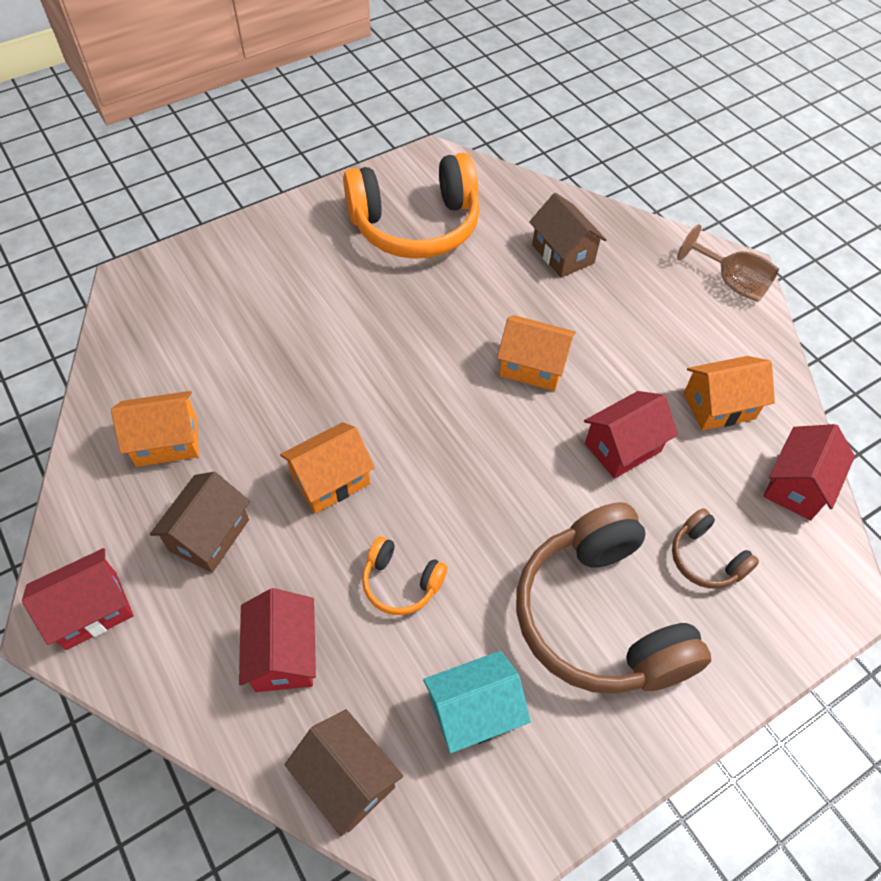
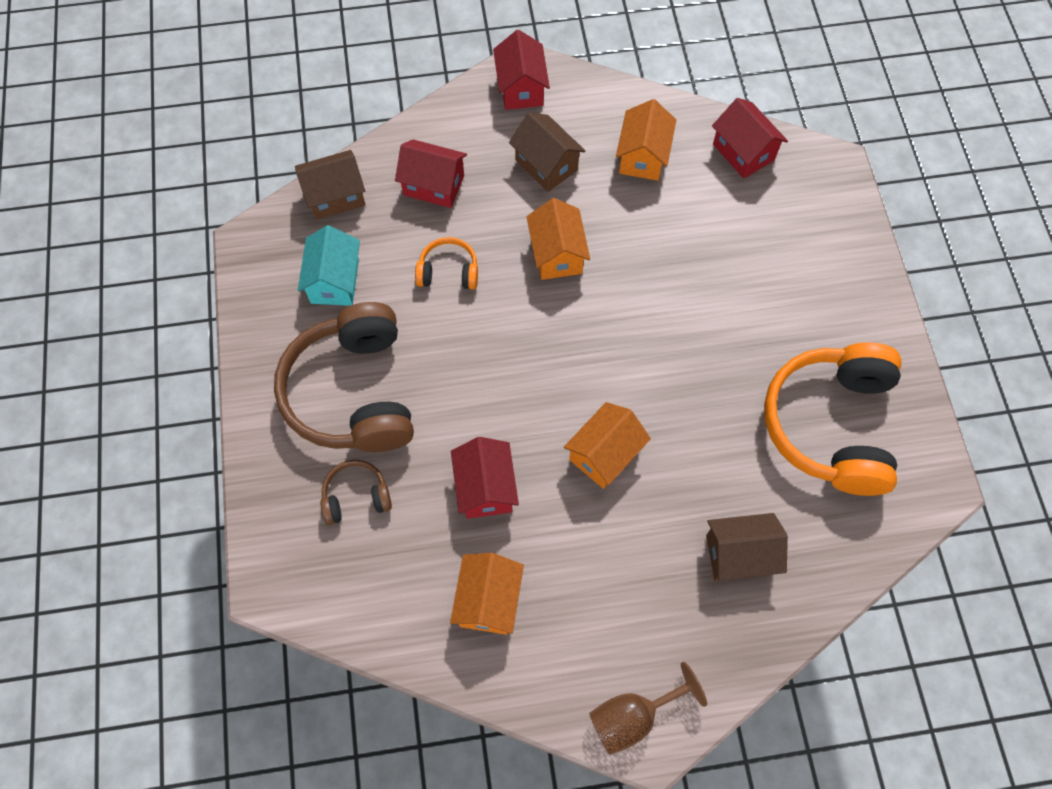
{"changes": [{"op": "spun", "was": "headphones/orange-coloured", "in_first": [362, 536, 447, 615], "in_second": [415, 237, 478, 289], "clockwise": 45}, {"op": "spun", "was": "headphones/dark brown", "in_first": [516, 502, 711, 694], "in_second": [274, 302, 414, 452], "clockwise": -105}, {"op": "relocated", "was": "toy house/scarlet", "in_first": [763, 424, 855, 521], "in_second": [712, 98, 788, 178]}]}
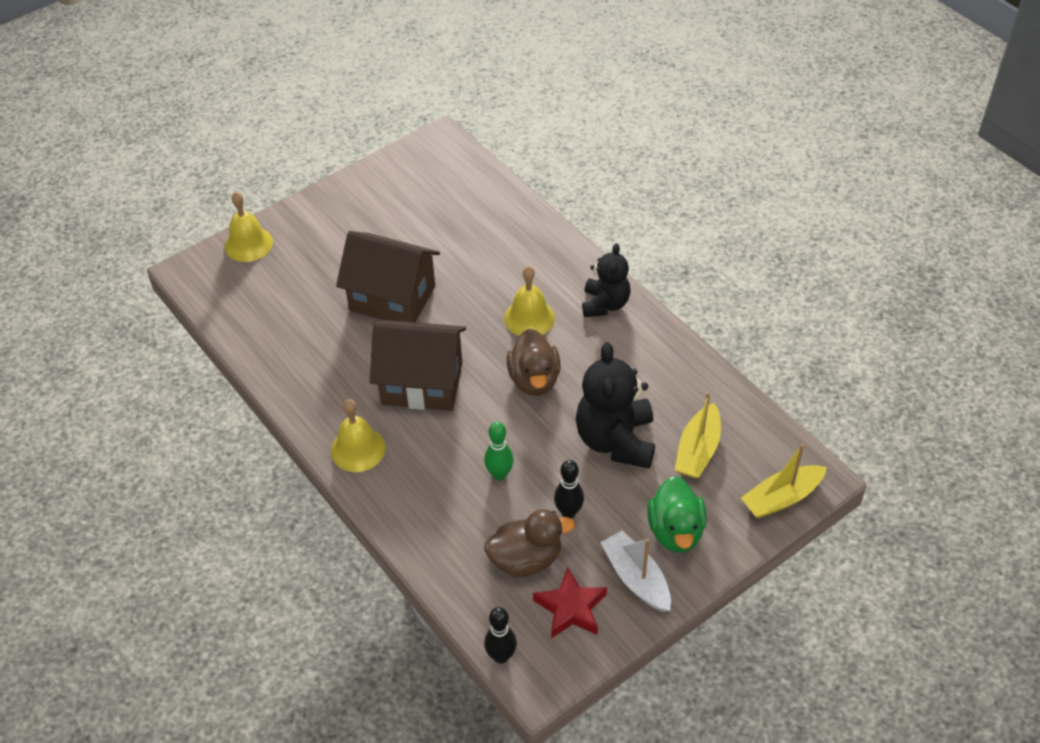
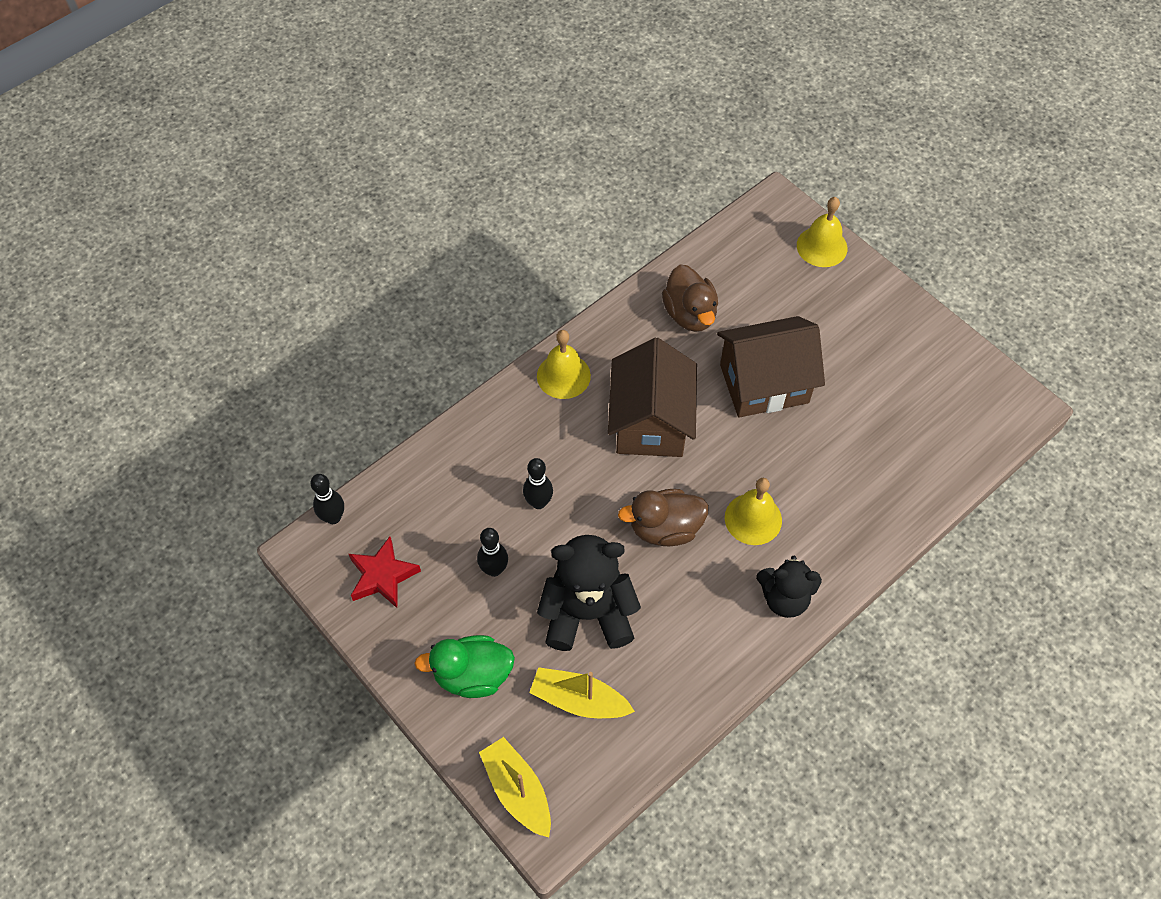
{"changes": [{"op": "spun", "was": "toy house/dark brown", "in_first": [336, 231, 440, 322], "in_second": [717, 316, 825, 418], "clockwise": 60}, {"op": "colour", "was": "bowling pin/green", "now": "bowling pin/jet-black", "in_first": [484, 422, 514, 481], "in_second": [523, 458, 553, 509]}, {"op": "relocated", "was": "rubber duck/dark brown", "in_first": [484, 509, 575, 577], "in_second": [662, 265, 718, 332]}, {"op": "missing", "was": "boat/white", "in_first": [600, 531, 671, 612]}]}
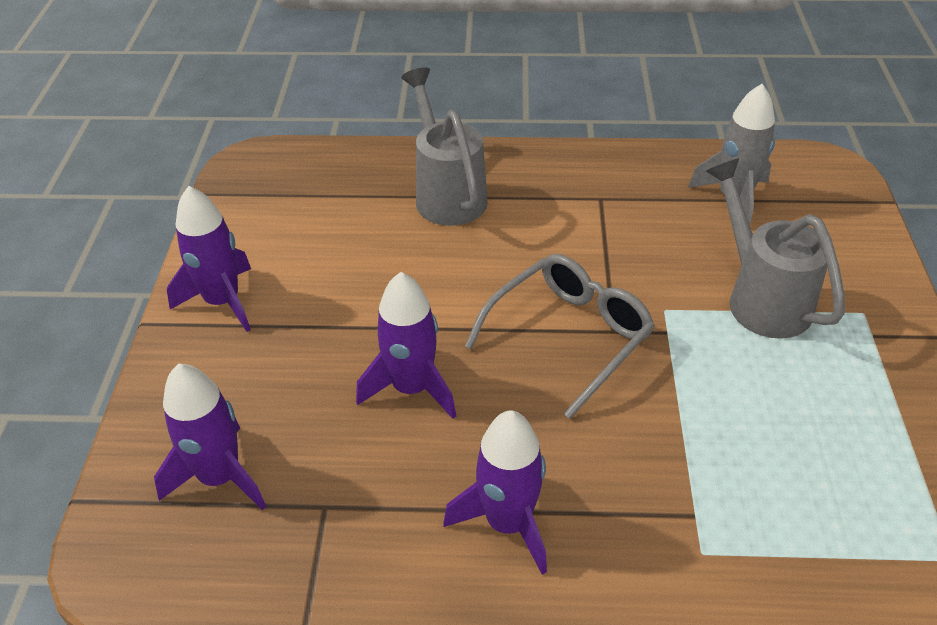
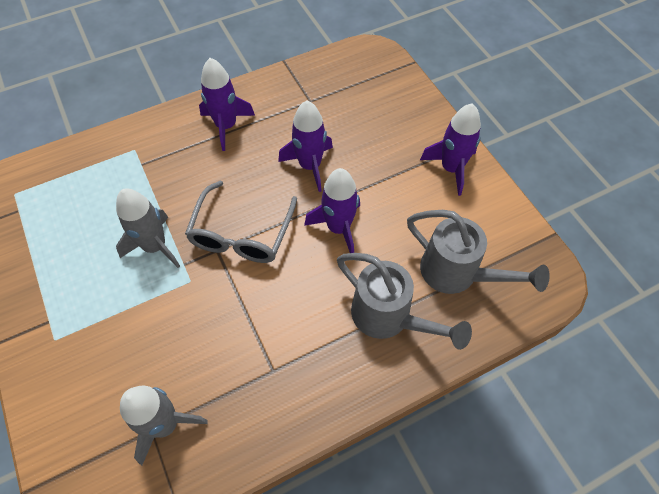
{"changes": [{"op": "relocated", "was": "toy rocket/royal purple", "in_first": [154, 363, 266, 510], "in_second": [304, 168, 360, 253]}, {"op": "relocated", "was": "watering pot/ash-grey", "in_first": [706, 158, 845, 339], "in_second": [407, 210, 550, 294]}, {"op": "appeared", "now": "toy rocket/ash-grey", "in_second": [116, 188, 180, 268]}]}
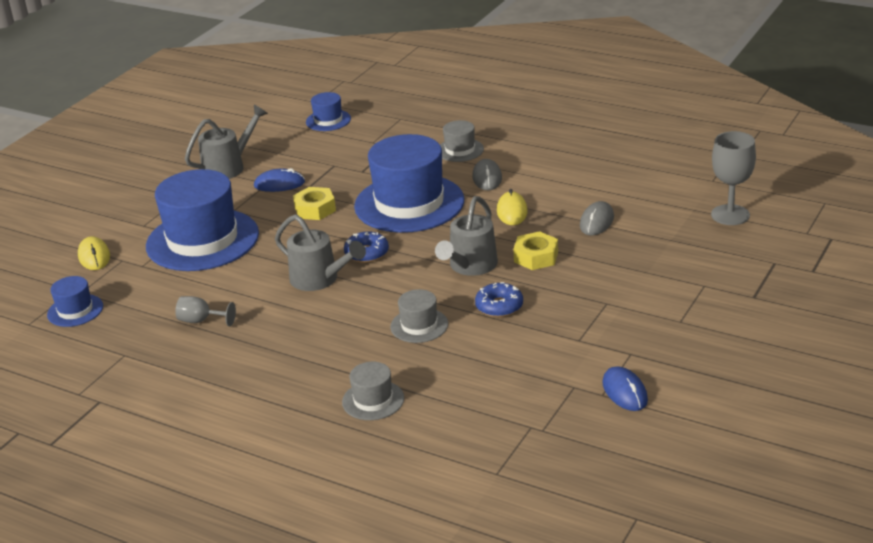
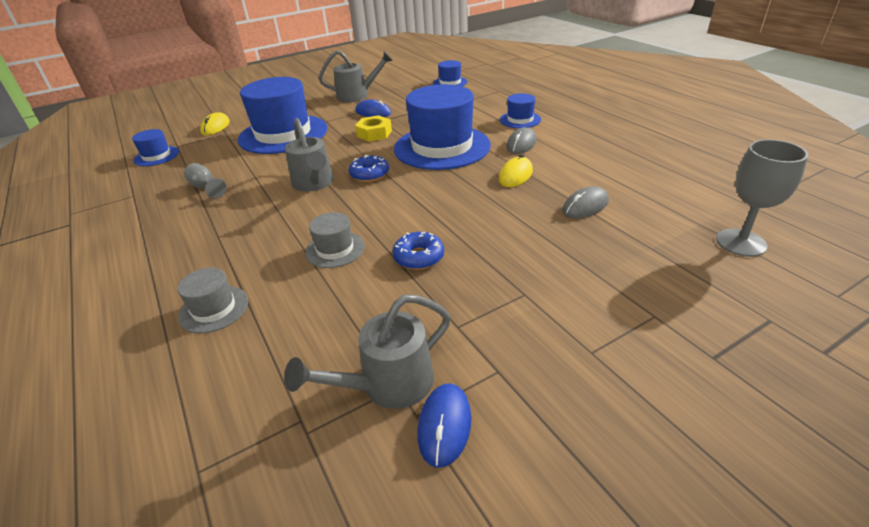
{"changes": [{"op": "relocated", "was": "watering pot/ash-grey", "in_first": [435, 196, 498, 276], "in_second": [284, 295, 451, 409]}, {"op": "colour", "was": "tall hat/ash-grey", "now": "tall hat/royal blue", "in_first": [440, 120, 484, 162], "in_second": [500, 93, 541, 128]}, {"op": "missing", "was": "nut/yellow", "in_first": [513, 231, 558, 270]}]}
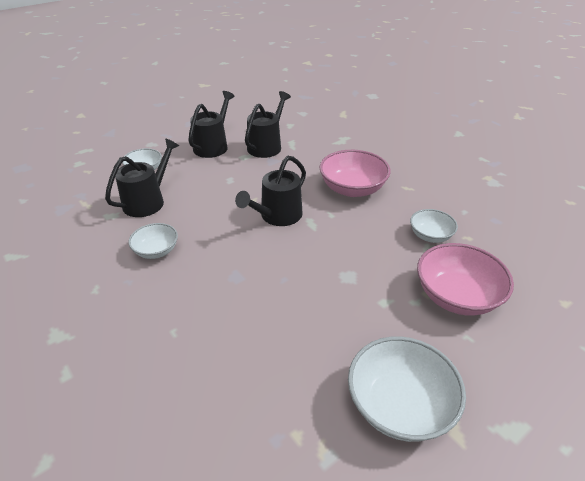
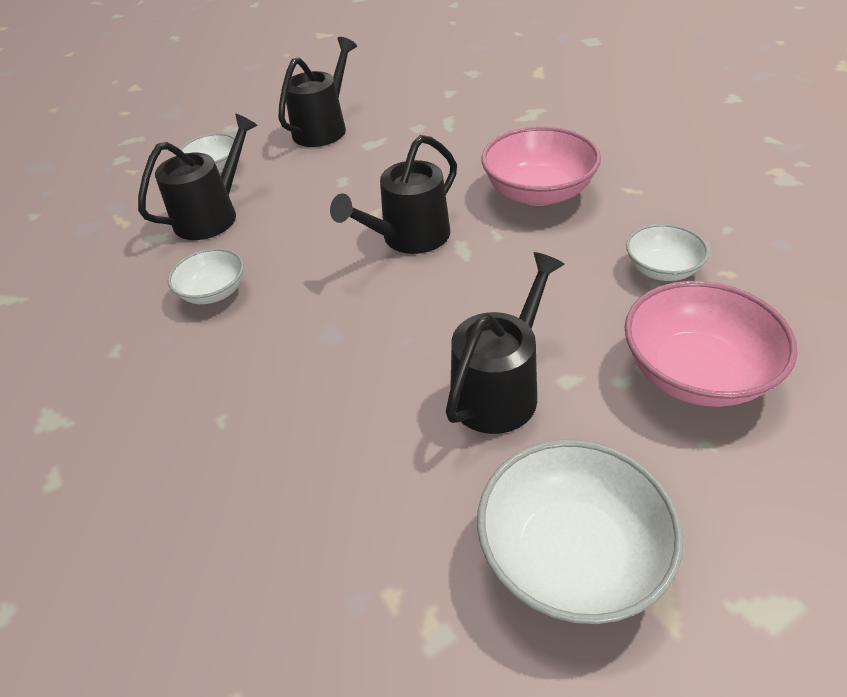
{"changes": [{"op": "relocated", "was": "watering pot/jet-black", "in_first": [245, 91, 291, 158], "in_second": [446, 252, 565, 434]}]}
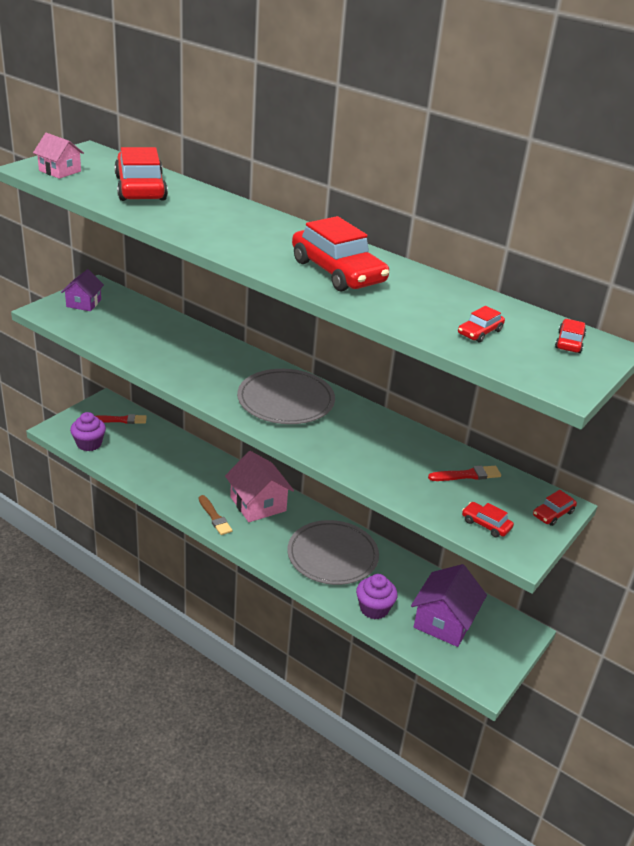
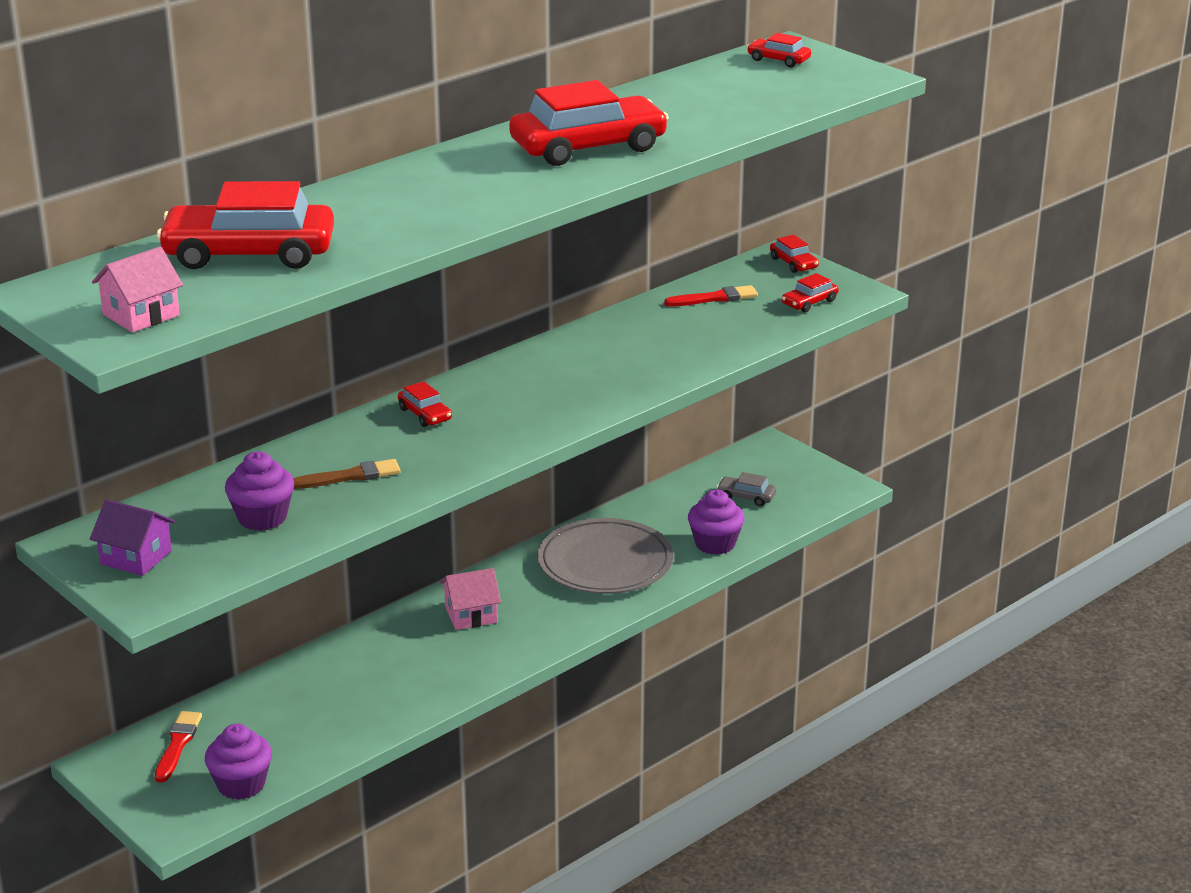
{"changes": [{"op": "relocated", "was": "paintbrush/dark brown", "in_first": [199, 495, 232, 535], "in_second": [293, 459, 401, 489]}, {"op": "size", "was": "toy house/rose-pink", "in_first": [225, 451, 294, 522], "in_second": [440, 568, 501, 630], "ratio": 0.62}, {"op": "missing", "was": "flat dish/ash-grey", "in_first": [237, 369, 335, 424]}, {"op": "exchanged", "was": "toy house/royal purple", "now": "car/ash-grey", "in_first": [411, 564, 487, 647], "in_second": [717, 472, 776, 506]}, {"op": "spun", "was": "paintbrush/scarlet", "in_first": [428, 465, 501, 481], "in_second": [664, 285, 758, 307], "clockwise": 75}, {"op": "relocated", "was": "car/scarlet", "in_first": [458, 306, 505, 343], "in_second": [398, 381, 452, 427]}, {"op": "appeared", "now": "fairy cake/royal purple", "in_second": [225, 451, 294, 531]}]}
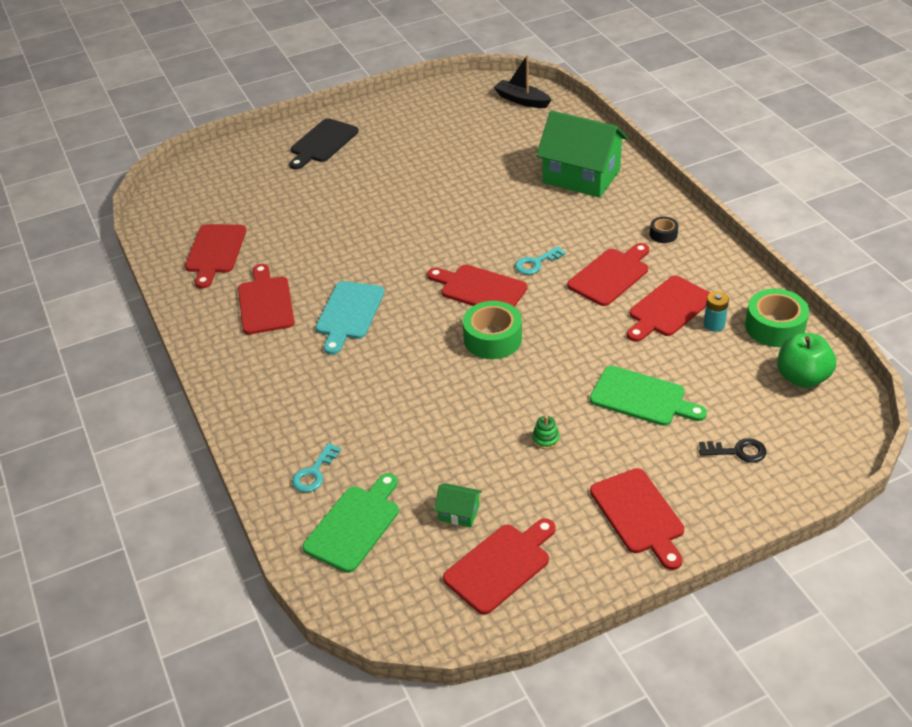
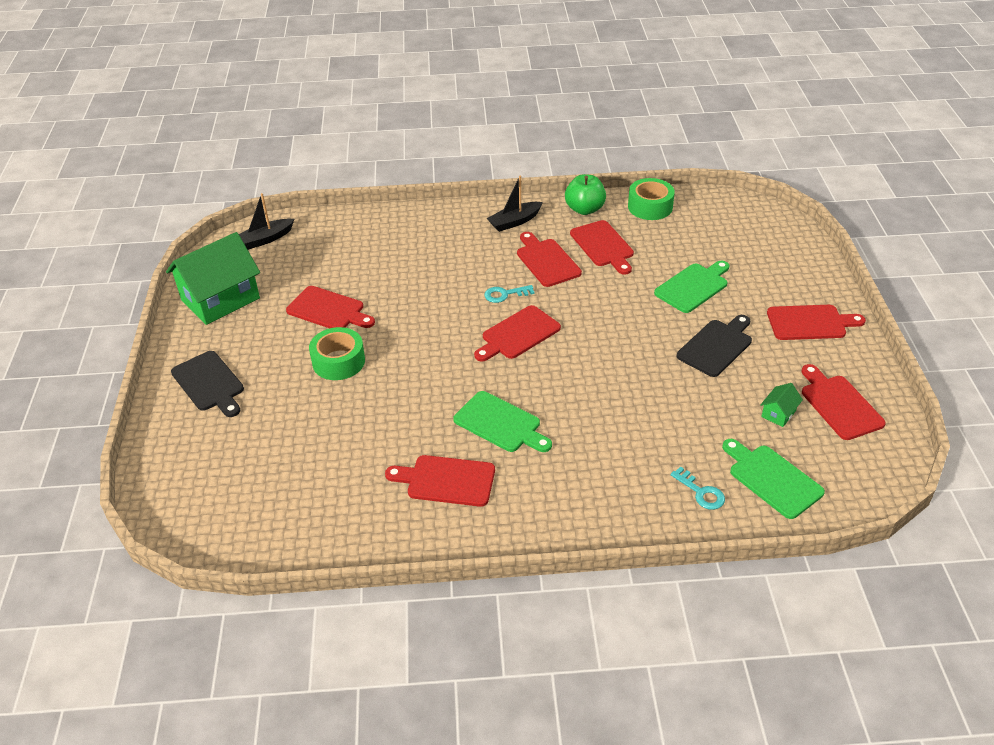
{"changes": [{"op": "relocated", "was": "chopping board/scarlet", "in_first": [185, 224, 246, 288], "in_second": [286, 286, 375, 328]}, {"op": "colour", "was": "chopping board/aqua", "now": "chopping board/green", "in_first": [316, 281, 385, 355], "in_second": [453, 391, 552, 452]}, {"op": "relocated", "was": "roll of tape/green", "in_first": [463, 301, 522, 359], "in_second": [309, 327, 365, 380]}, {"op": "spun", "was": "latchkey/aqua", "in_first": [515, 246, 566, 275], "in_second": [484, 285, 534, 303], "clockwise": 90}, {"op": "exchanged", "was": "stacking toy/green", "now": "chopping board/jet-black", "in_first": [532, 416, 560, 449], "in_second": [677, 315, 752, 377]}, {"op": "relocated", "was": "toy house/green", "in_first": [536, 111, 628, 198], "in_second": [166, 232, 260, 325]}, {"op": "exchanged", "was": "roll of tape/jet-black", "now": "boat/jet-black", "in_first": [650, 217, 679, 243], "in_second": [487, 176, 543, 232]}, {"op": "missing", "was": "latchkey/jet-black", "in_first": [699, 438, 766, 463]}, {"op": "missing", "was": "battery/aqua", "in_first": [704, 291, 729, 332]}, {"op": "relocated", "was": "toy apple/green", "in_first": [777, 333, 836, 388], "in_second": [565, 174, 606, 215]}]}
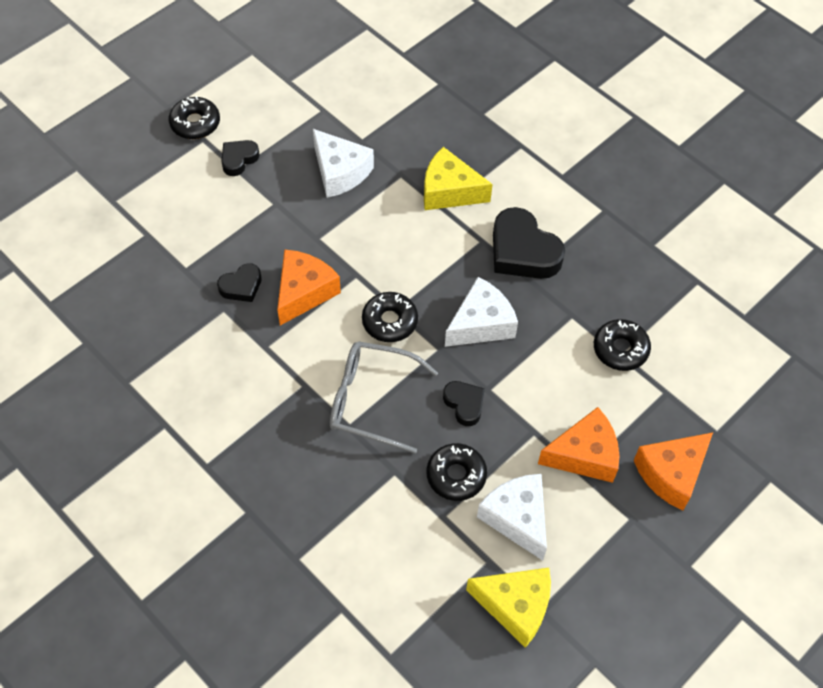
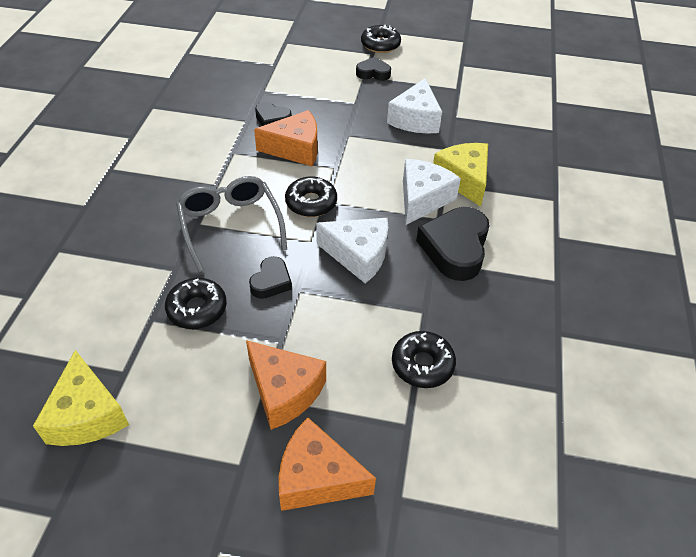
{"changes": [{"op": "relocated", "was": "cheese/white", "in_first": [477, 474, 547, 561], "in_second": [403, 159, 461, 225]}]}
